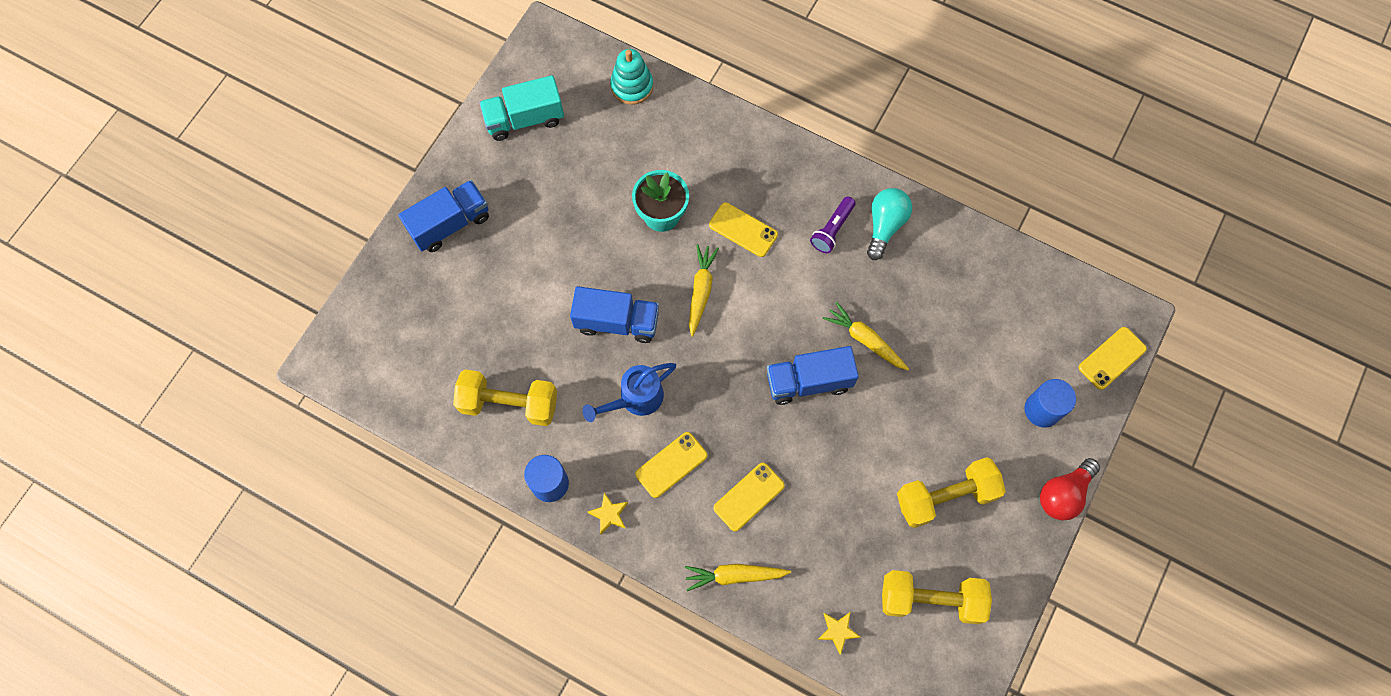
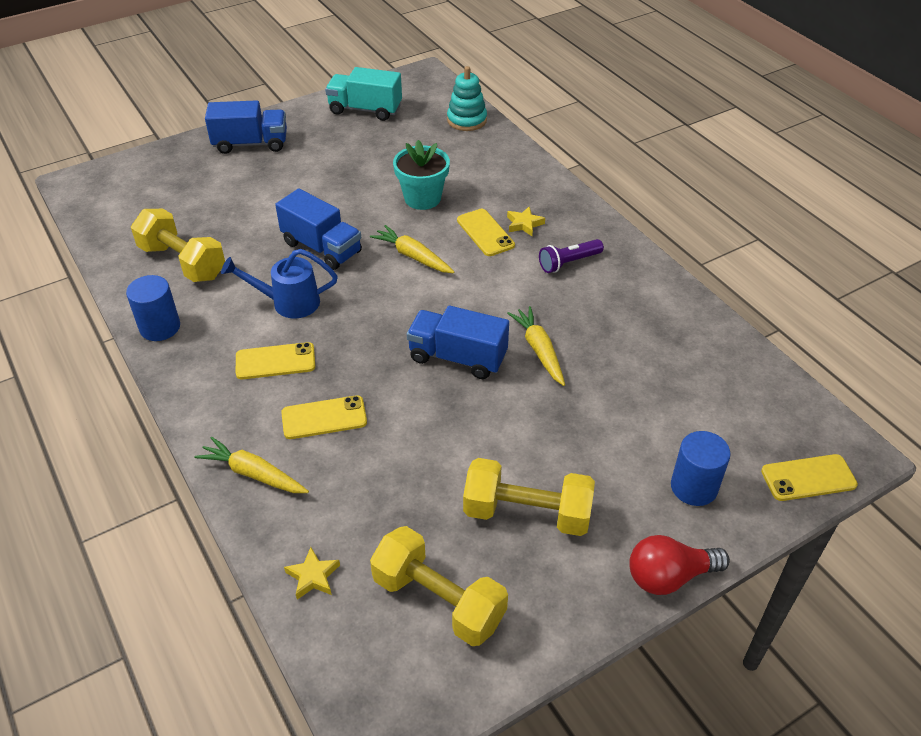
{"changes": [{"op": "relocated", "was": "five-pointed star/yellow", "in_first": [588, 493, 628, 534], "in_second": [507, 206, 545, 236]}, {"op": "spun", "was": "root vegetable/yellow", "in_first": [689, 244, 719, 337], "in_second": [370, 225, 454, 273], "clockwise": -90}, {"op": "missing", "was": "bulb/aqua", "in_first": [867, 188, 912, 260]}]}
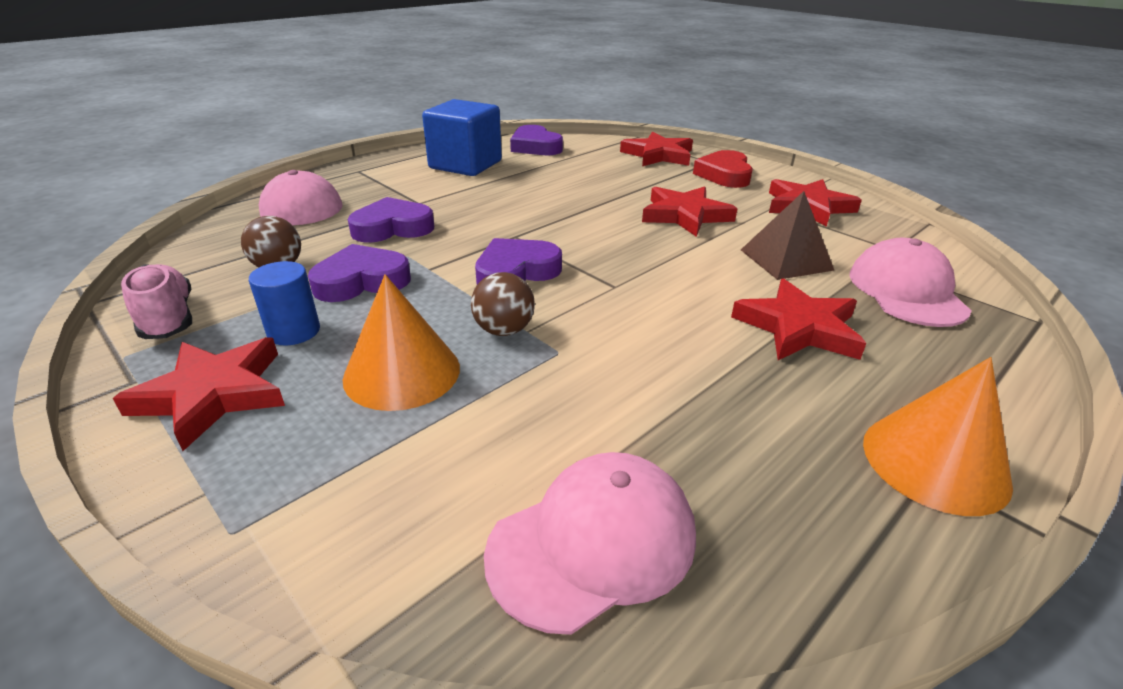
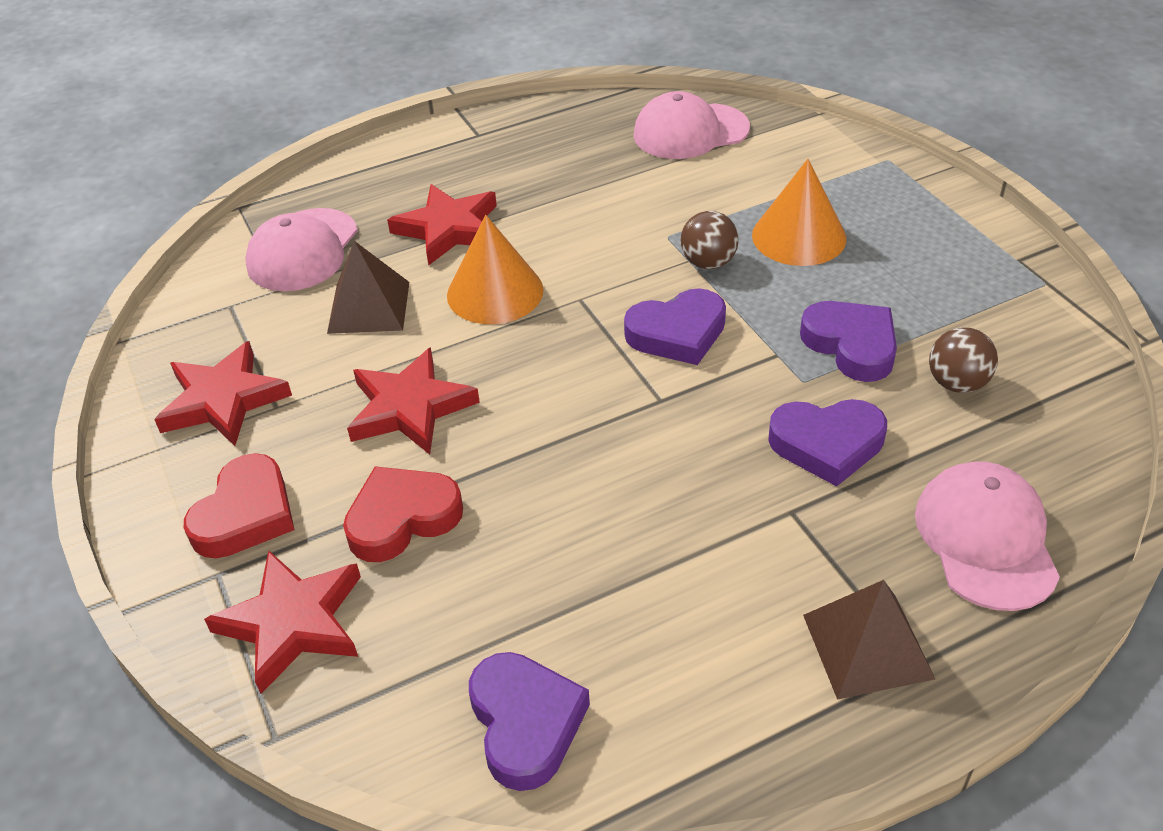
{"changes": [{"op": "missing", "was": "five-pointed star/scarlet", "in_first": [113, 337, 285, 451]}, {"op": "missing", "was": "lace-up shoe/rose-pink", "in_first": [121, 264, 192, 339]}, {"op": "missing", "was": "solid cylinder/royal blue", "in_first": [249, 261, 320, 345]}, {"op": "spun", "was": "love heart/royal purple", "in_first": [308, 244, 411, 302], "in_second": [800, 301, 897, 382], "clockwise": -120}, {"op": "missing", "was": "solid cube/royal blue", "in_first": [422, 99, 502, 176]}, {"op": "relocated", "was": "solid cone/orange-coloured", "in_first": [863, 357, 1013, 516], "in_second": [447, 215, 544, 324]}, {"op": "appeared", "now": "love heart/scarlet", "in_second": [343, 466, 463, 562]}, {"op": "appeared", "now": "solid pyramid/dark brown", "in_second": [803, 580, 935, 700]}]}
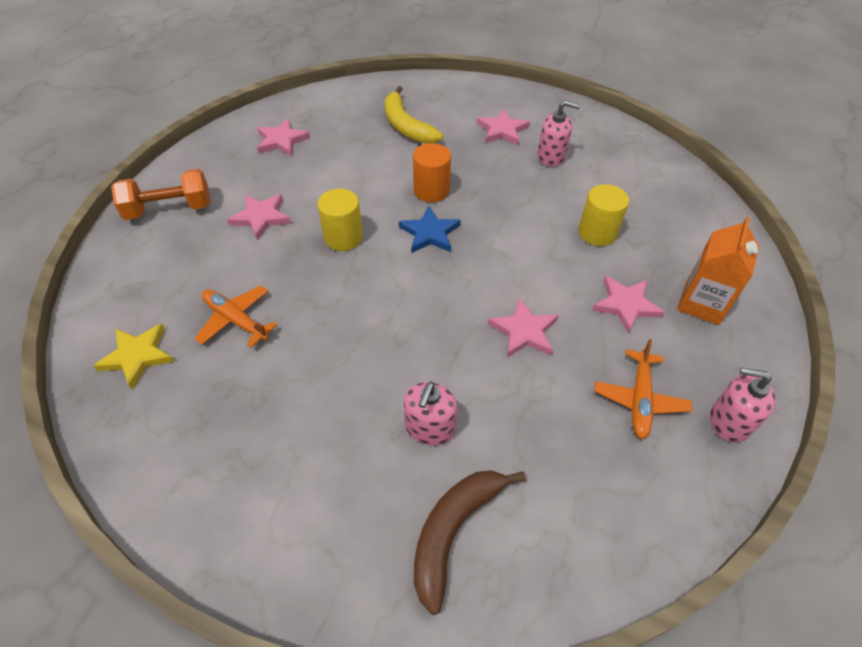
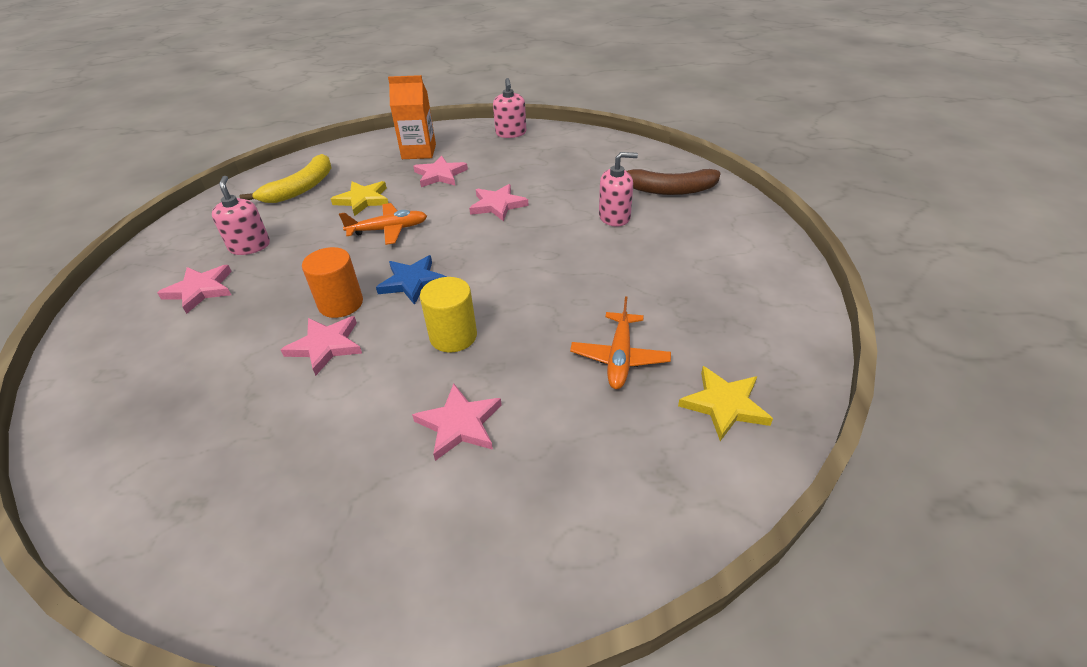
{"changes": [{"op": "missing", "was": "hand weight/orange-coloured", "in_first": [111, 169, 211, 220]}, {"op": "relocated", "was": "five-pointed star/rose-pink", "in_first": [257, 118, 310, 156], "in_second": [281, 316, 362, 376]}, {"op": "relocated", "was": "banana fruit/yellow", "in_first": [385, 86, 443, 144], "in_second": [239, 154, 332, 203]}, {"op": "exchanged", "was": "solid cylinder/yellow", "now": "five-pointed star/yellow", "in_first": [578, 184, 629, 246], "in_second": [331, 181, 388, 216]}, {"op": "relocated", "was": "aeroplane/orange-coloured", "in_first": [594, 339, 692, 439], "in_second": [339, 203, 427, 245]}]}
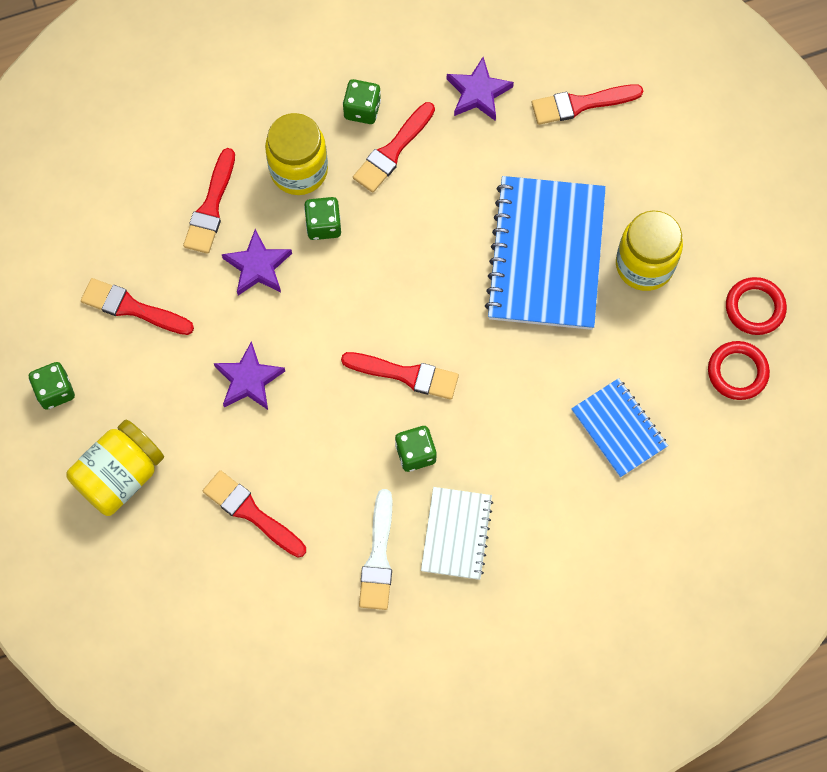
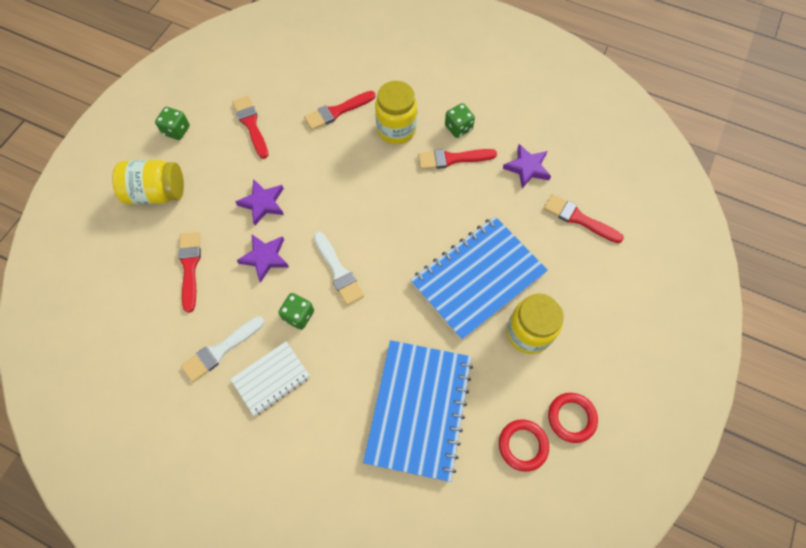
{"changes": [{"op": "relocated", "was": "five-pointed star/royal purple", "in_first": [222, 229, 292, 296], "in_second": [236, 235, 289, 283]}, {"op": "missing", "was": "die/green", "in_first": [304, 197, 341, 240]}, {"op": "colour", "was": "paintbrush/scarlet", "now": "paintbrush/white", "in_first": [341, 352, 459, 400], "in_second": [314, 232, 364, 305]}, {"op": "size", "was": "notepad/royal blue", "in_first": [571, 378, 668, 478], "in_second": [363, 340, 473, 482], "ratio": 1.85}]}
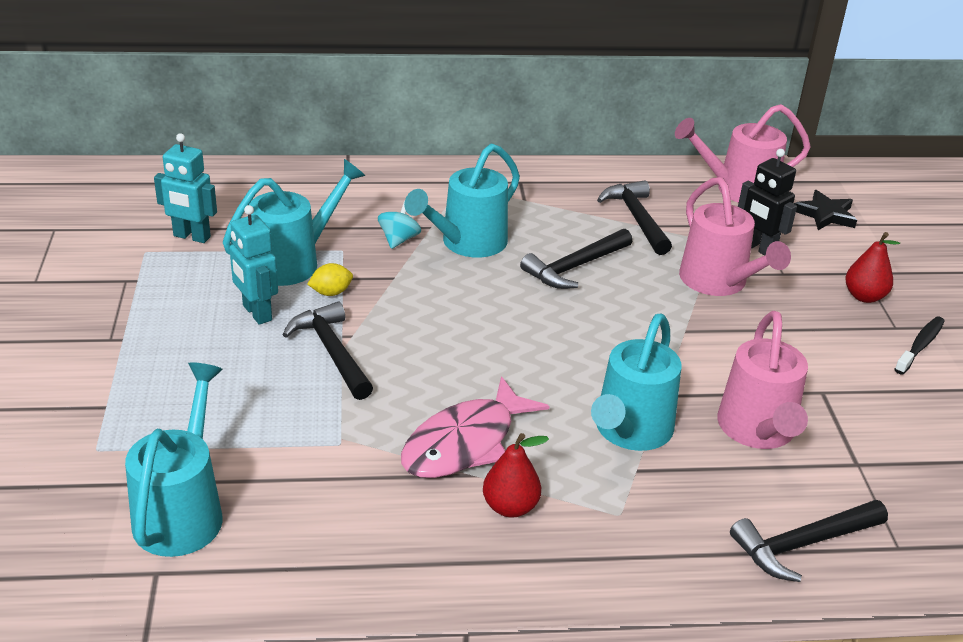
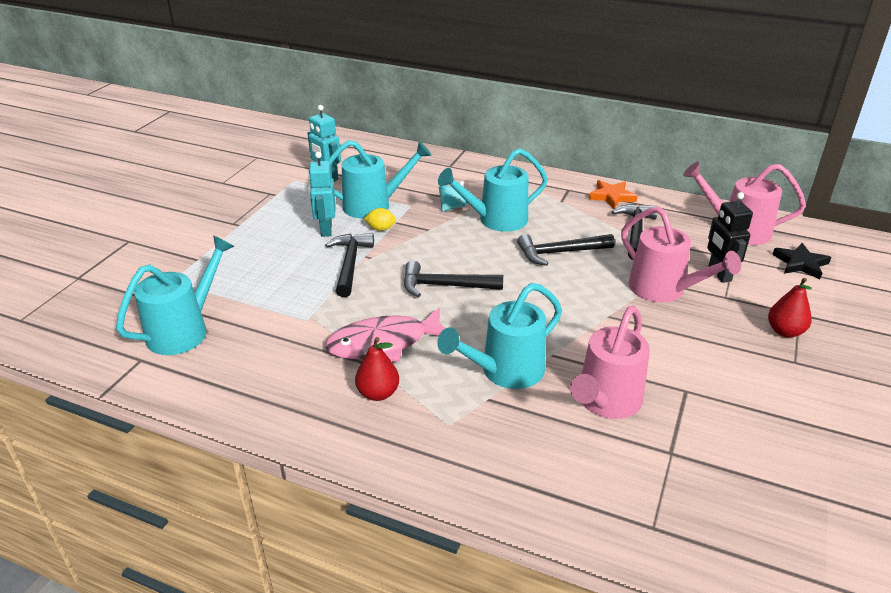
{"changes": [{"op": "spun", "was": "watering pot/rose-pink", "in_first": [679, 177, 791, 296], "in_second": [621, 206, 741, 302], "clockwise": -45}, {"op": "relocated", "was": "claw hammer/jet-black", "in_first": [730, 500, 888, 582], "in_second": [404, 260, 503, 297]}, {"op": "missing", "was": "toothbrush/jet-black", "in_first": [894, 316, 945, 375]}, {"op": "appeared", "now": "five-pointed star/orange-coloured", "in_second": [589, 180, 638, 209]}]}
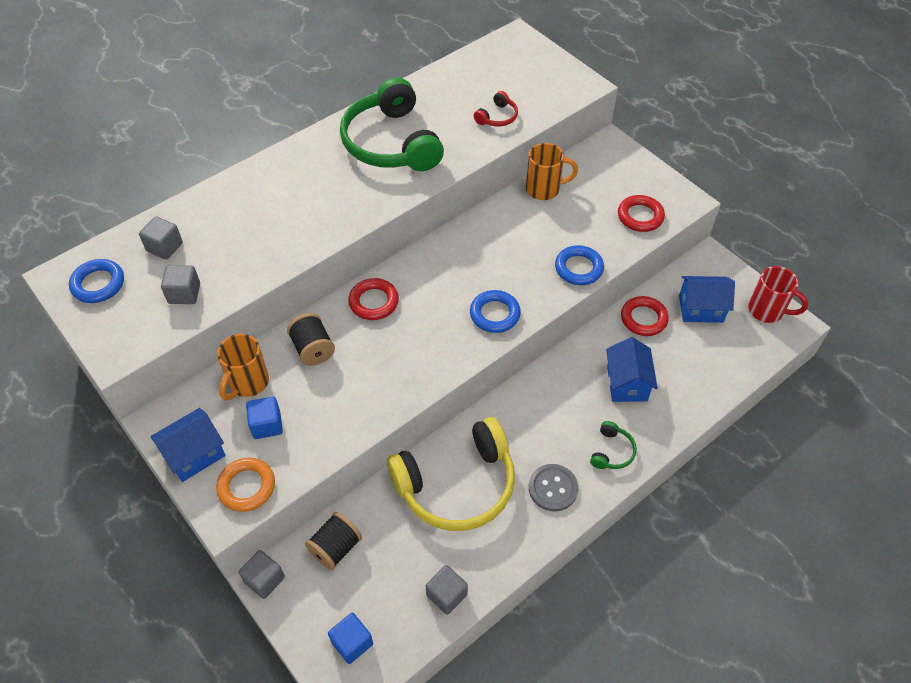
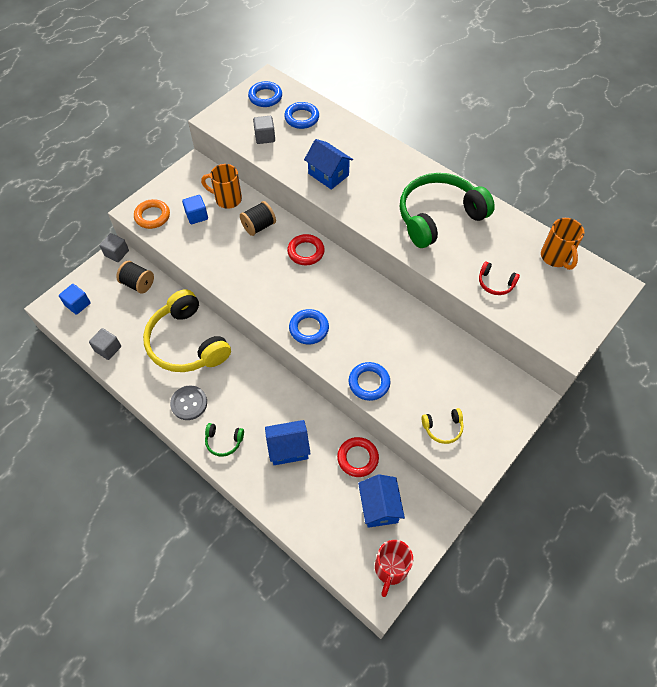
{"changes": [{"op": "exchanged", "was": "solid cube/ash-grey", "now": "torus/royal blue", "in_first": [139, 216, 183, 260], "in_second": [284, 102, 319, 129]}, {"op": "relocated", "was": "toy house/royal blue", "in_first": [150, 408, 226, 482], "in_second": [304, 139, 353, 190]}, {"op": "relocated", "was": "mug/orange-coloured", "in_first": [526, 143, 578, 200], "in_second": [541, 218, 584, 270]}, {"op": "exchanged", "was": "torus/scarlet", "now": "headphones/yellow", "in_first": [618, 195, 665, 232], "in_second": [422, 408, 464, 444]}]}
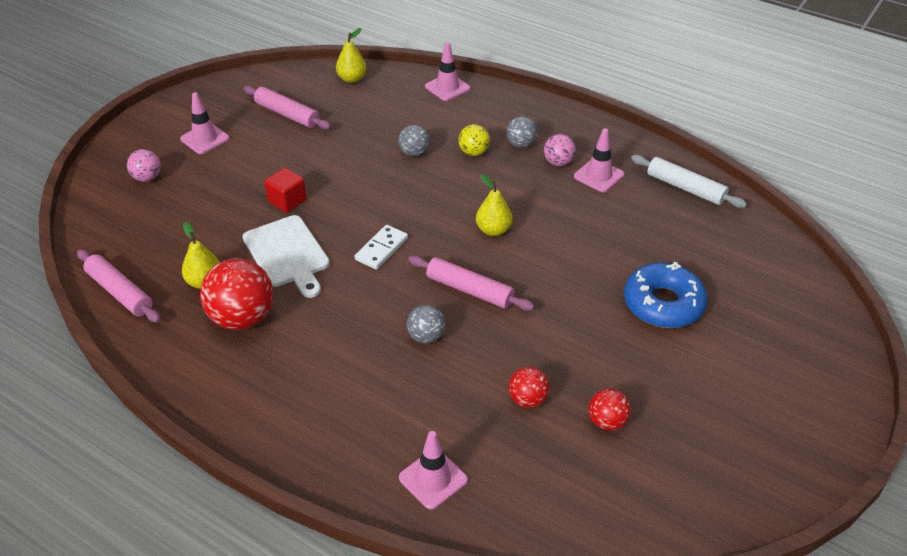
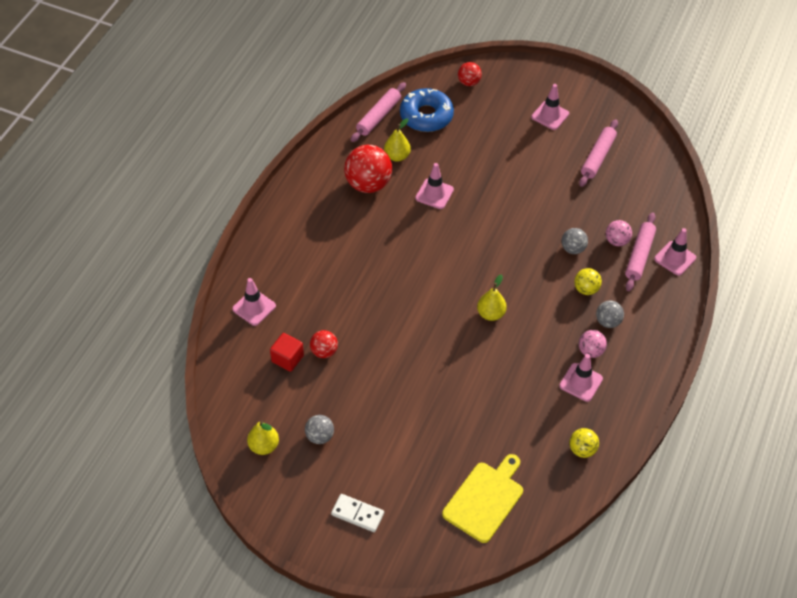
{"changes": [{"op": "relocated", "was": "ball/rose-pink", "in_first": [127, 149, 161, 182], "in_second": [606, 220, 632, 246]}, {"op": "exchanged", "was": "chopping board/white", "now": "road cone/rose-pink", "in_first": [242, 215, 330, 298], "in_second": [415, 163, 454, 209]}, {"op": "relocated", "was": "solid cube/scarlet", "in_first": [264, 168, 307, 213], "in_second": [270, 333, 304, 372]}, {"op": "relocated", "was": "pear/yellow", "in_first": [336, 28, 366, 83], "in_second": [247, 420, 279, 455]}, {"op": "relocated", "was": "domino/white", "in_first": [355, 225, 408, 270], "in_second": [331, 494, 384, 532]}, {"op": "relocated", "was": "ball/ash-grey", "in_first": [407, 305, 445, 343], "in_second": [305, 415, 334, 444]}, {"op": "relocated", "was": "dough roller/rose-pink", "in_first": [409, 256, 534, 311], "in_second": [625, 212, 656, 291]}, {"op": "relocated", "was": "ball/scarlet", "in_first": [589, 389, 631, 431], "in_second": [458, 62, 482, 86]}, {"op": "relocated", "was": "glazed donut/royal blue", "in_first": [624, 262, 708, 328], "in_second": [400, 88, 454, 132]}, {"op": "exchanged", "was": "dough roller/white", "now": "ball/yellow", "in_first": [631, 155, 747, 208], "in_second": [569, 428, 599, 458]}, {"op": "appeared", "now": "chopping board/yellow", "in_second": [442, 454, 523, 543]}]}
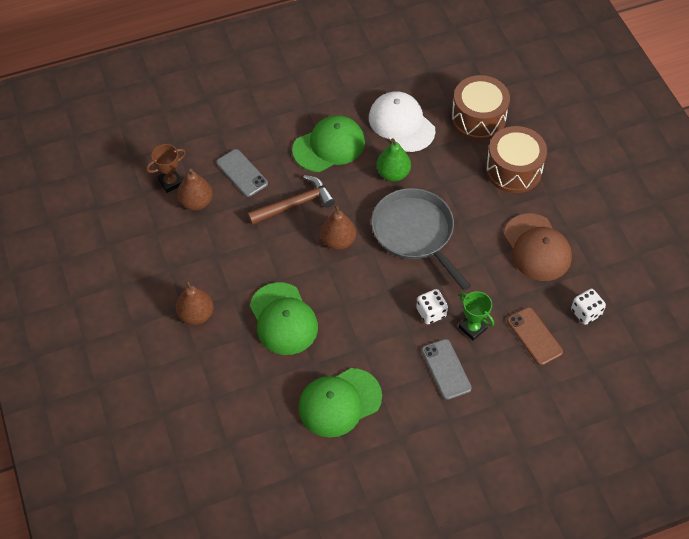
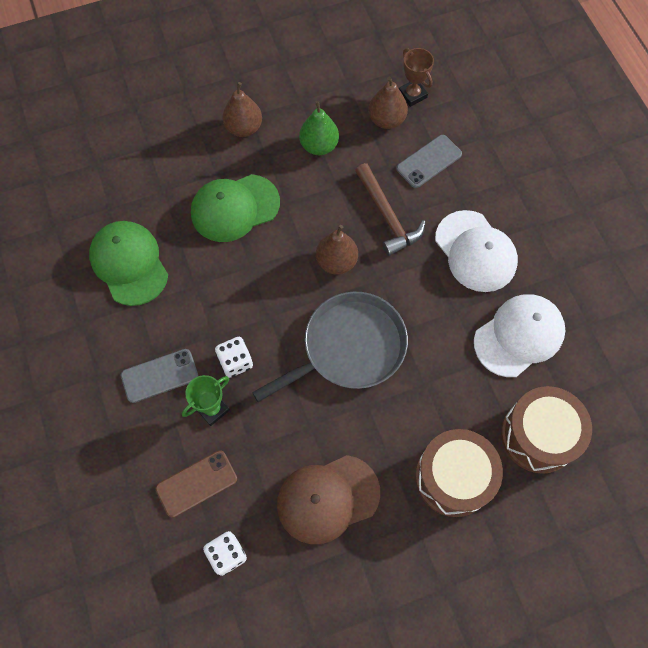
{"changes": [{"op": "colour", "was": "baseball cap/green", "now": "baseball cap/white", "in_first": [292, 115, 365, 172], "in_second": [435, 210, 518, 292]}, {"op": "relocated", "was": "pear/green", "in_first": [377, 138, 411, 182], "in_second": [299, 101, 339, 155]}]}
